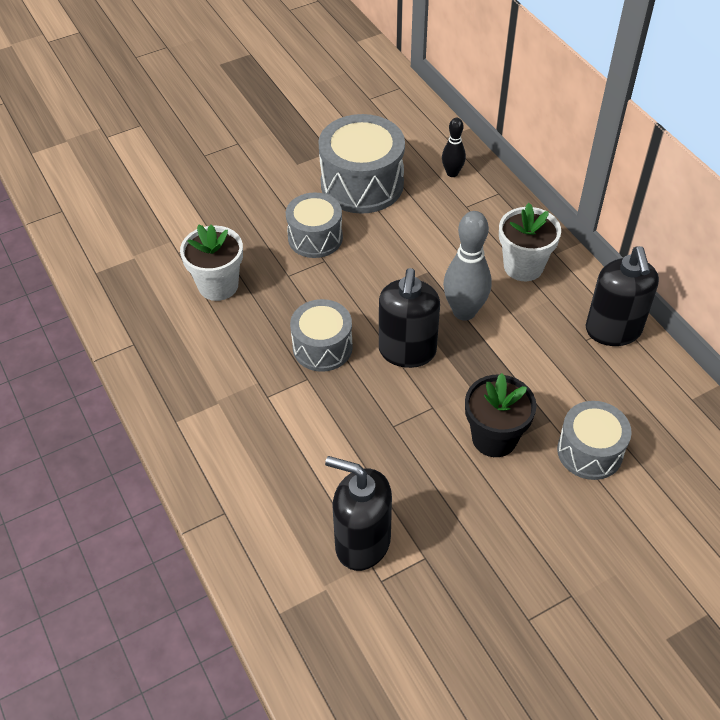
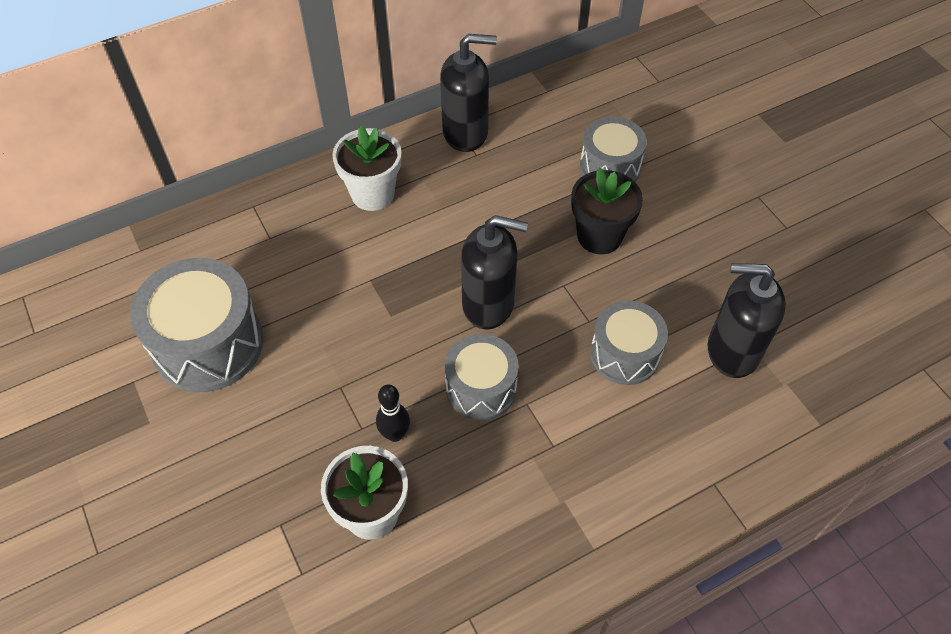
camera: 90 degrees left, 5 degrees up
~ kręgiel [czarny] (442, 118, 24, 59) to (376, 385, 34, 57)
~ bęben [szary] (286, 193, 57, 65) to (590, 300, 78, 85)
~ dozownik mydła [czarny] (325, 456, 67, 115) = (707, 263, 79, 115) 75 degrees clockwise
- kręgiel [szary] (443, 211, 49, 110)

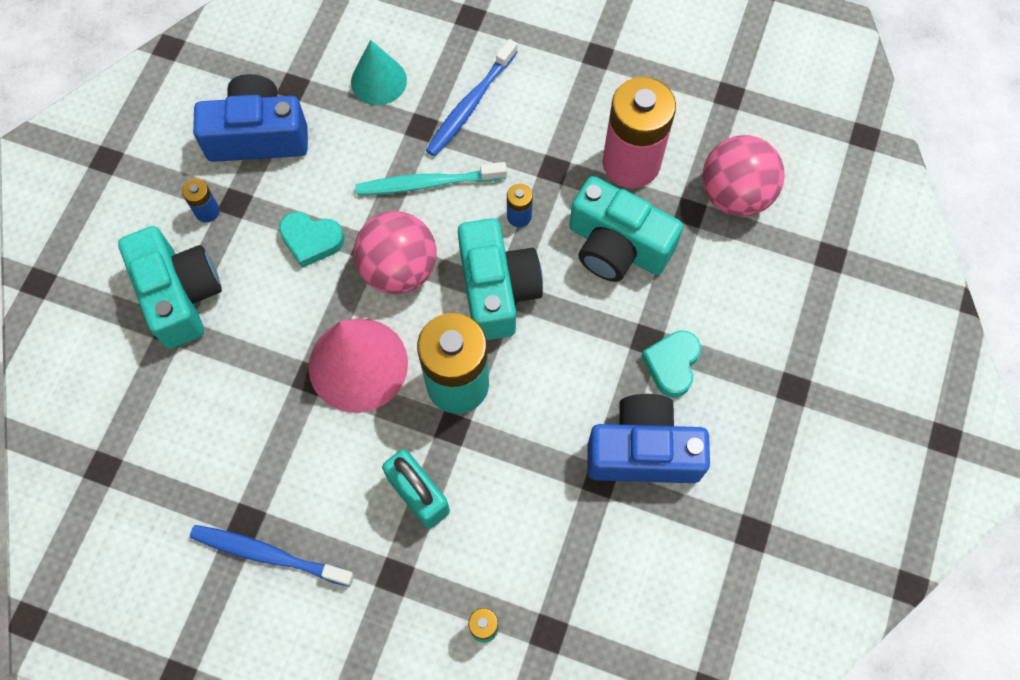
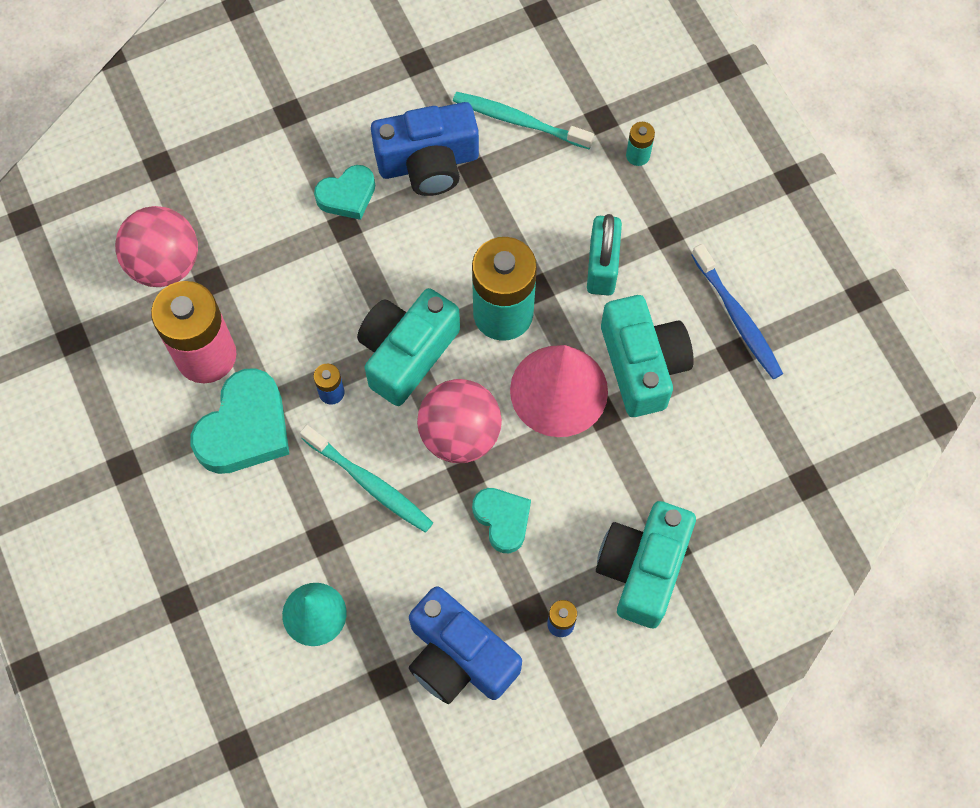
camera: 135 degrees left, 0 degrees up
+ serce [turkusowy] (191, 368, 98, 106)
~ aparat fotograficzny [niebieski] (587, 394, 123, 89) = (371, 102, 108, 94) 60 degrees counterclockwise
+ szczoteczka do zębów [turkusowy] (453, 92, 141, 57)
~ aparat fotograficzny [turkusowy] (569, 176, 114, 106) to (601, 295, 93, 122)
- szczoteczka do zębów [niebieski] (426, 39, 92, 118)

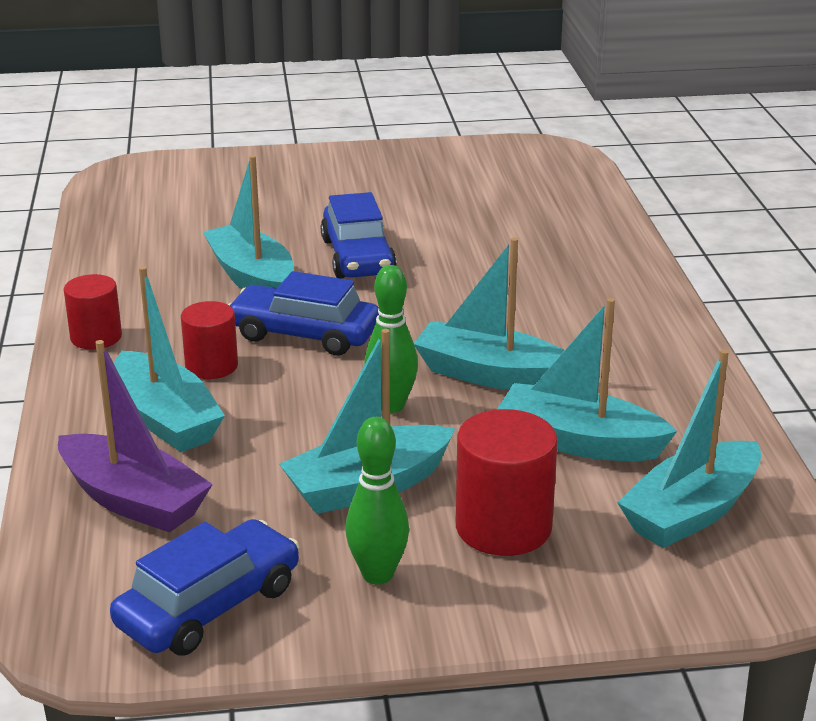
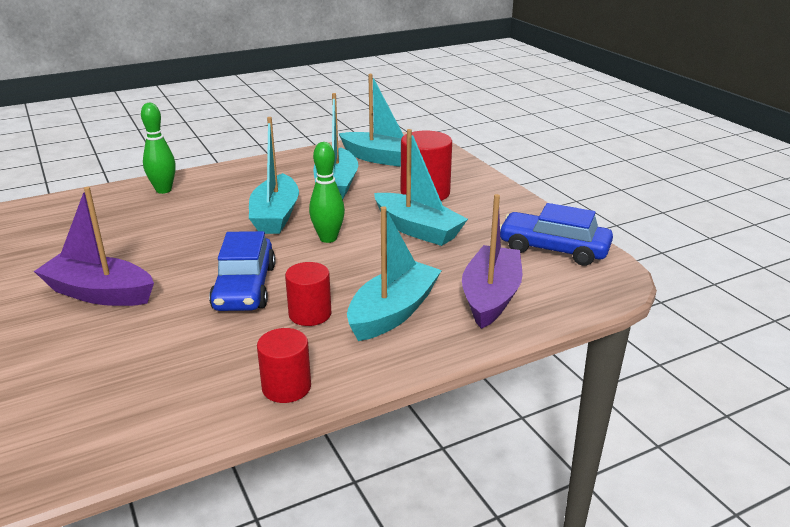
camera: 110 degrees left, 0 degrees up
~ samochód [niebieski] (321, 192, 76, 87) to łódka [fioletowy] (34, 187, 120, 119)
~ kręgiel [zielony] (345, 417, 64, 168) to (141, 103, 35, 91)
- łódka [turkusowy] (203, 155, 91, 134)

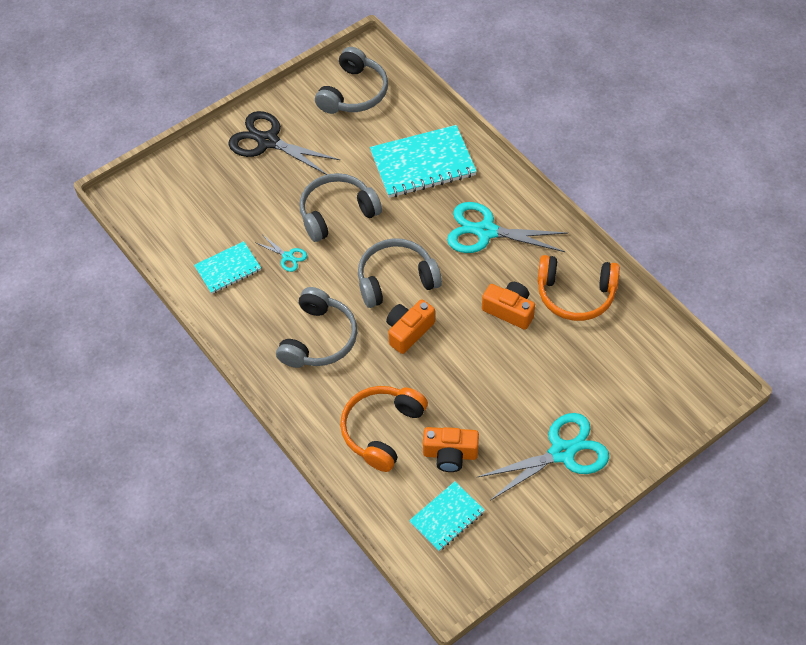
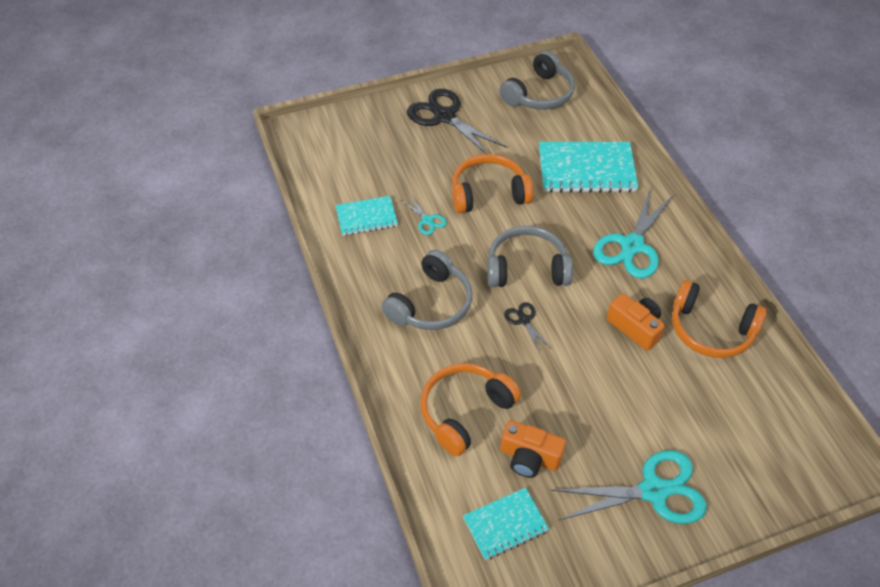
camera: 15 degrees right, 5 degrees down
~ słuchawki [szary] (299, 173, 83, 69) to słuchawki [pomarańczowy] (452, 154, 81, 59)
~ aparat fotograficzny [pomarańczowy] (386, 299, 49, 55) to nożyczki [czarny] (504, 302, 46, 50)
~ nożyczki [turkusowy] (447, 202, 121, 51) = (593, 188, 81, 91) 90 degrees counterclockwise

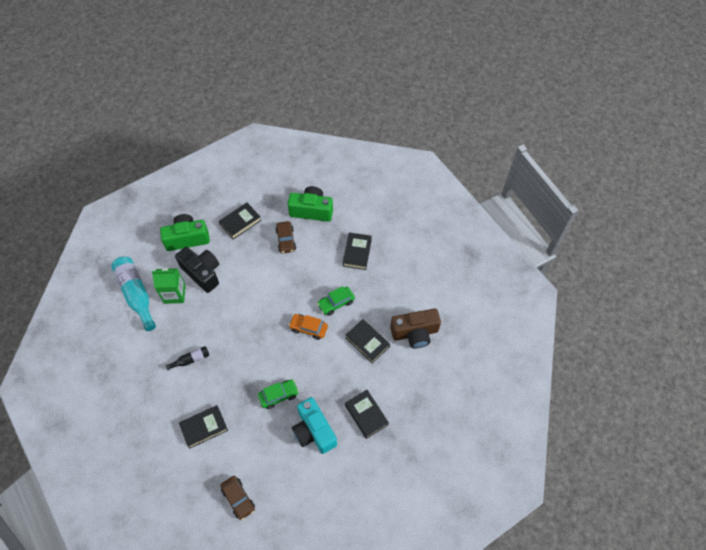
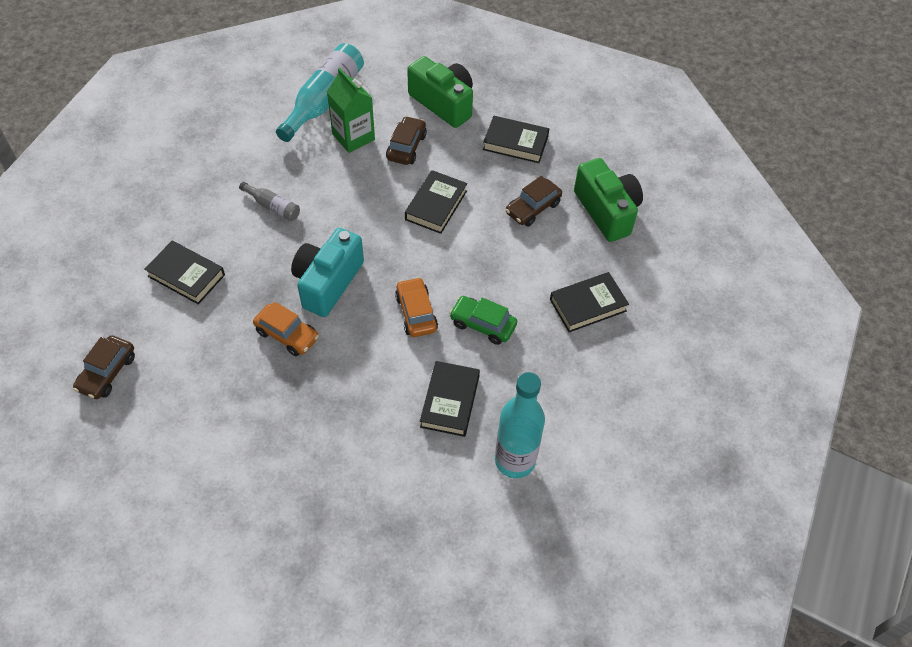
camera: 55 degrees right, 5 degrees down
~ butelka [czarny] (166, 346, 43, 24) to butelka [szary] (239, 182, 61, 39)
~ samochód [zielony] (258, 379, 41, 30) to samochód [pomarańczowy] (253, 302, 66, 54)
~ aparat fotograficzny [turkusowy] (292, 397, 45, 57) to (291, 228, 73, 89)
~ aparat fotograficzny [czarny] (175, 247, 44, 46) to samochód [brązowy] (386, 116, 41, 49)
~ książka [czarny] (345, 390, 44, 49) to (405, 170, 62, 64)
~ aparat fotograficzny [brązowy] (390, 309, 51, 39) to butelka [turkusowy] (495, 372, 50, 106)

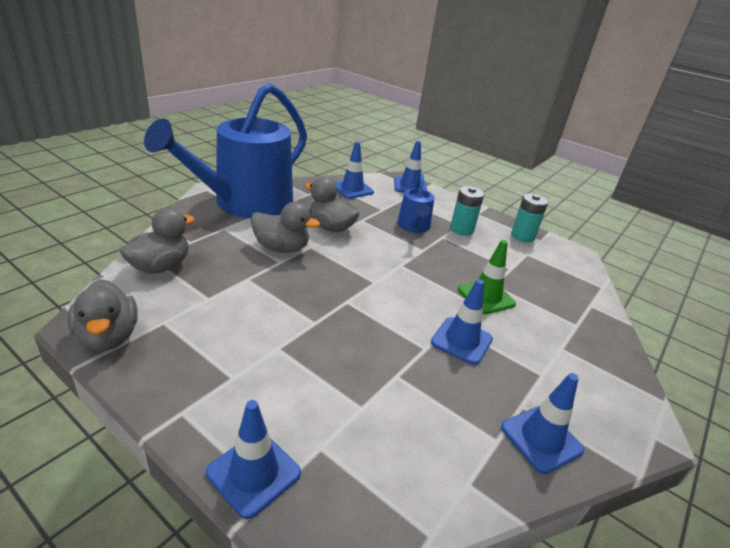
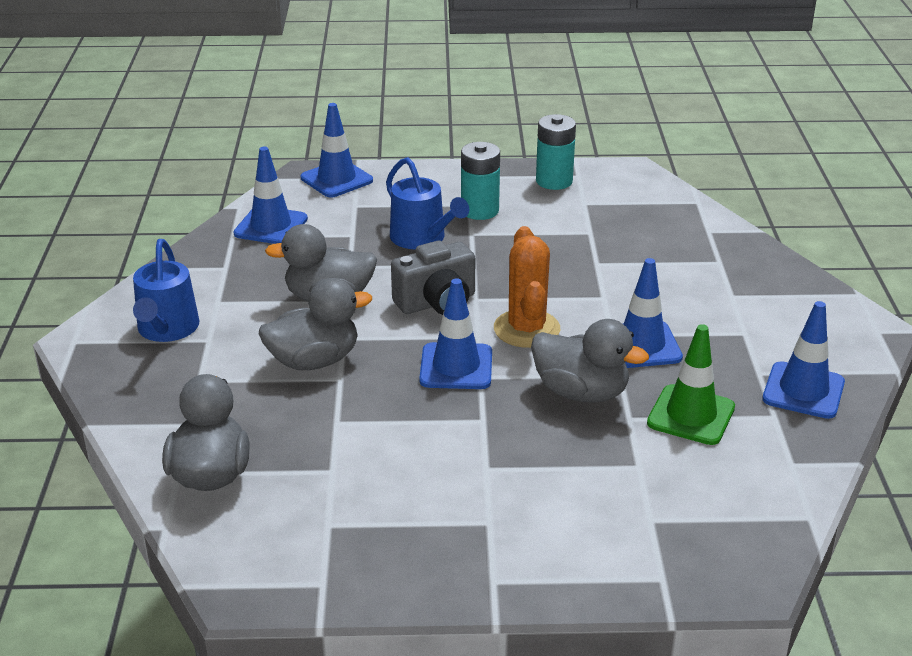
camera: 35 degrees left, 0 degrees up
~ konewka [niebieski] (144, 83, 163, 135) = (133, 239, 66, 103) x0.44
+ aparat fotograficzny [szary] (391, 241, 84, 74)
~ pachołek [niebieski] (206, 400, 95, 119) to (419, 278, 73, 111)
+ kaktus [pomarańczowy] (494, 226, 66, 122)
~ kaczka [szary] (68, 279, 70, 72) to (531, 319, 118, 84)
~ pachołek [zielony] (458, 240, 58, 74) to (647, 324, 88, 121)

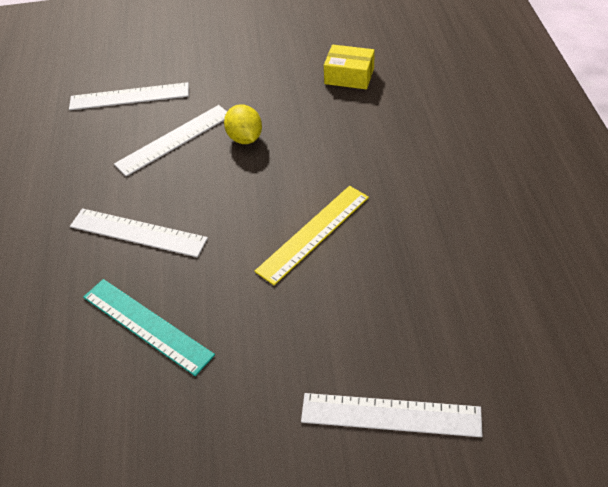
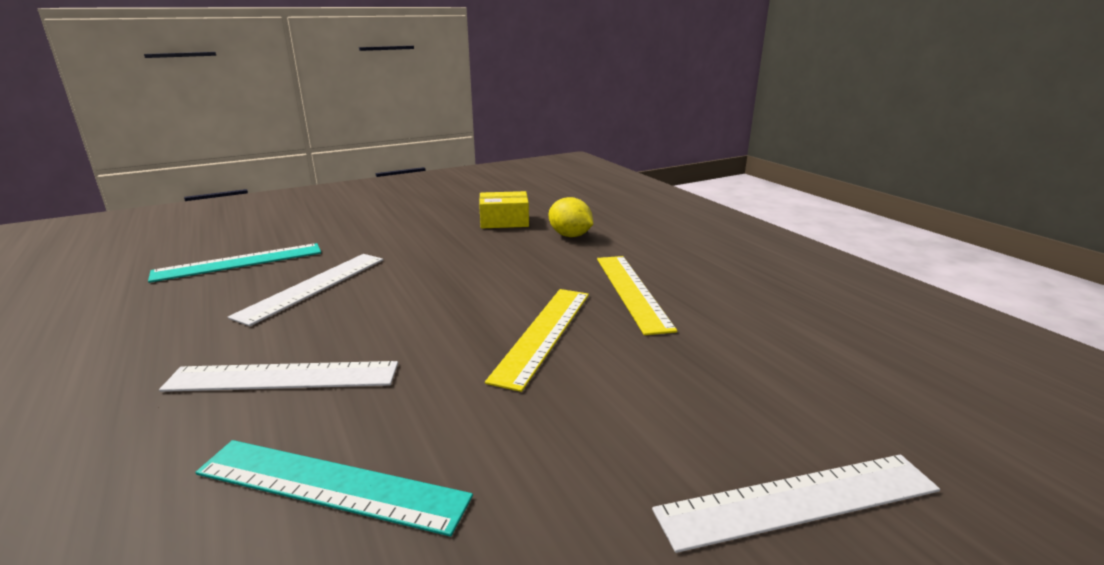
camera: 25 degrees left, 25 degrees down
~ linijka [biały] (69, 82, 120, 28) to linijka [turkusowy] (148, 243, 173, 40)
~ cytryna [żółty] (224, 104, 38, 40) to (549, 197, 44, 40)
+ linijka [żółty] (597, 256, 80, 79)

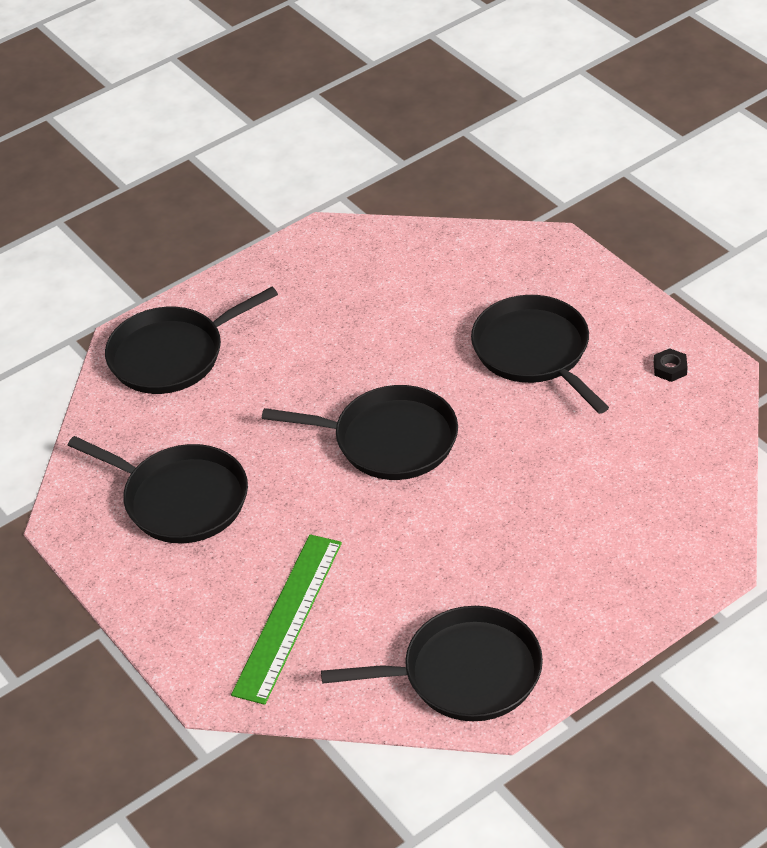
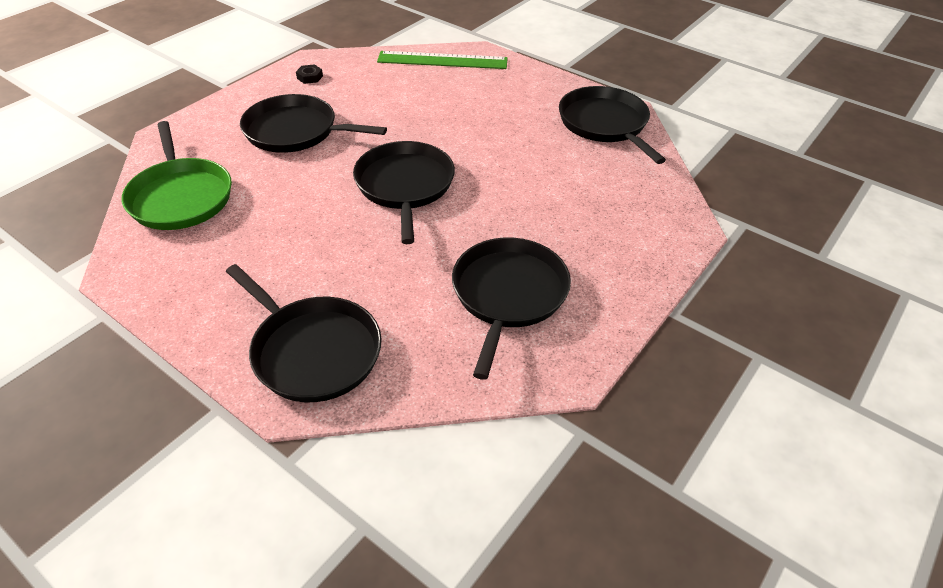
camera: 110 degrees left, 0 degrees up
+ patelnia [zielony] (122, 121, 110, 109)
~ patelnia [czarny] (471, 295, 138, 119) = (240, 94, 147, 59) 60 degrees clockwise
~ linijka [zielony] (231, 534, 111, 171) to (377, 51, 131, 18)

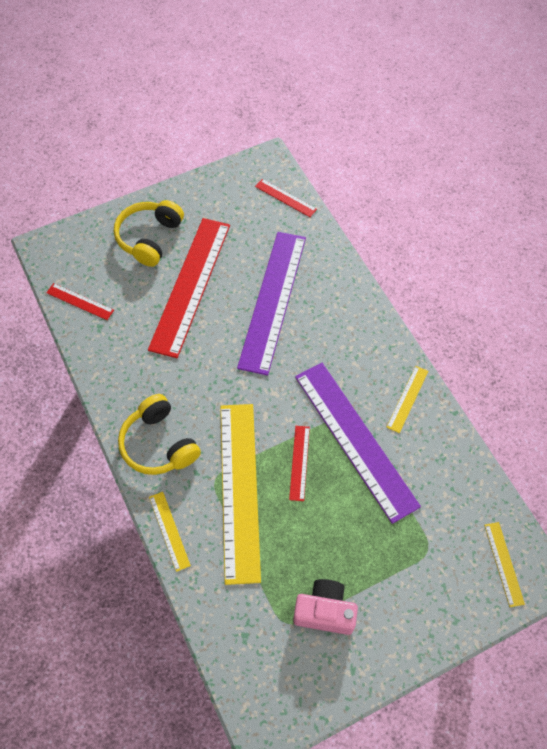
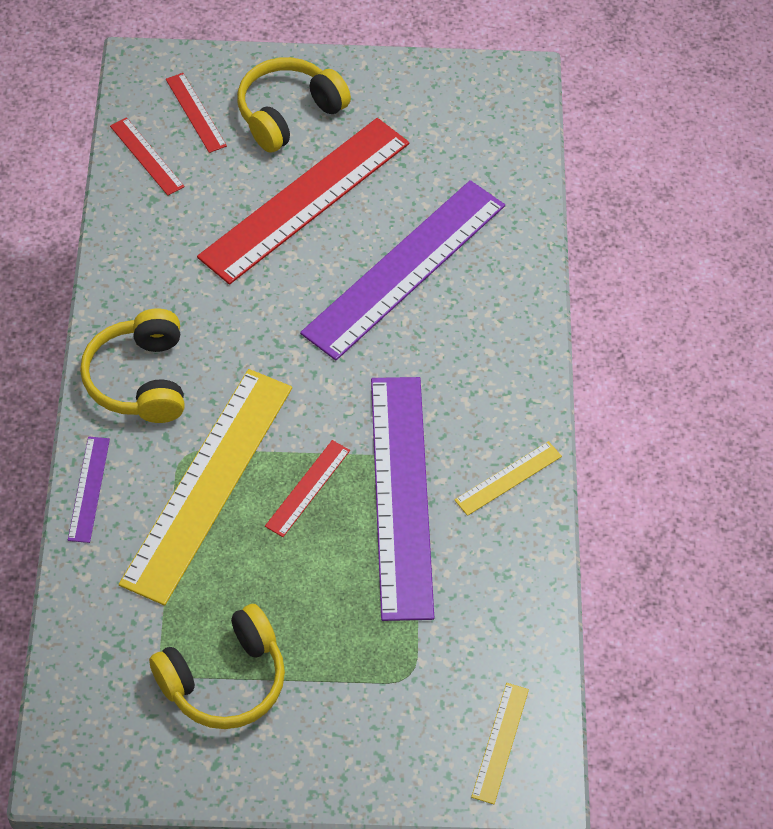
camera: 25 degrees right, 5 degrees down
~ linijka [żółty] (149, 492, 42, 80) to linijka [fioletowy] (68, 436, 42, 107)
~ aparat fotograficzny [różowy] (293, 579, 65, 56) to słuchawki [żółty] (149, 604, 136, 125)
~ linijka [czerwony] (255, 179, 62, 38) to (166, 73, 61, 80)

